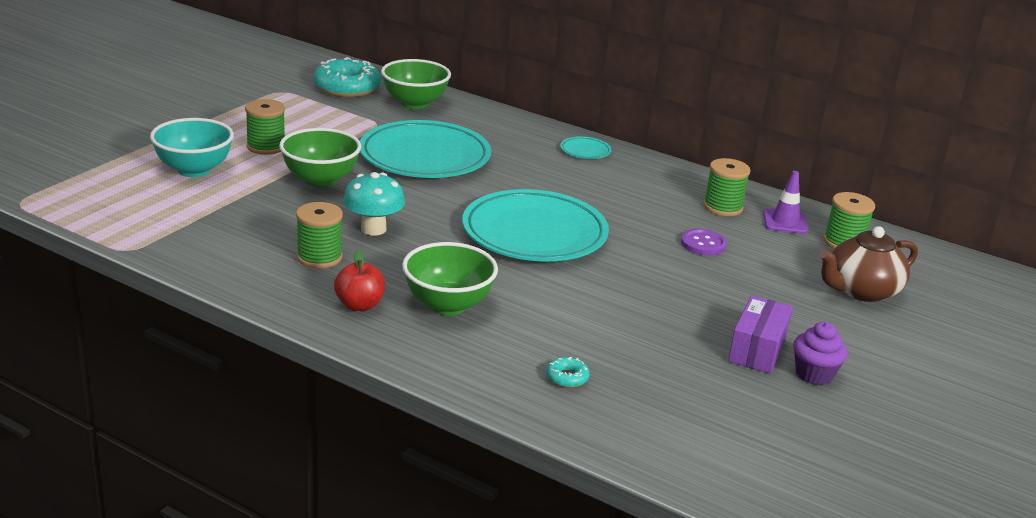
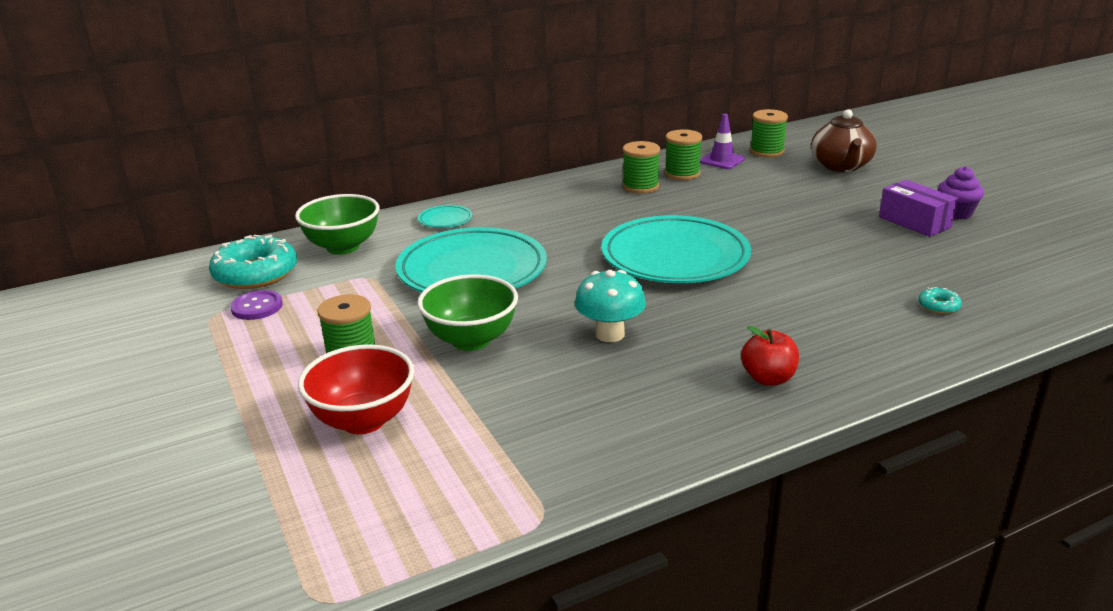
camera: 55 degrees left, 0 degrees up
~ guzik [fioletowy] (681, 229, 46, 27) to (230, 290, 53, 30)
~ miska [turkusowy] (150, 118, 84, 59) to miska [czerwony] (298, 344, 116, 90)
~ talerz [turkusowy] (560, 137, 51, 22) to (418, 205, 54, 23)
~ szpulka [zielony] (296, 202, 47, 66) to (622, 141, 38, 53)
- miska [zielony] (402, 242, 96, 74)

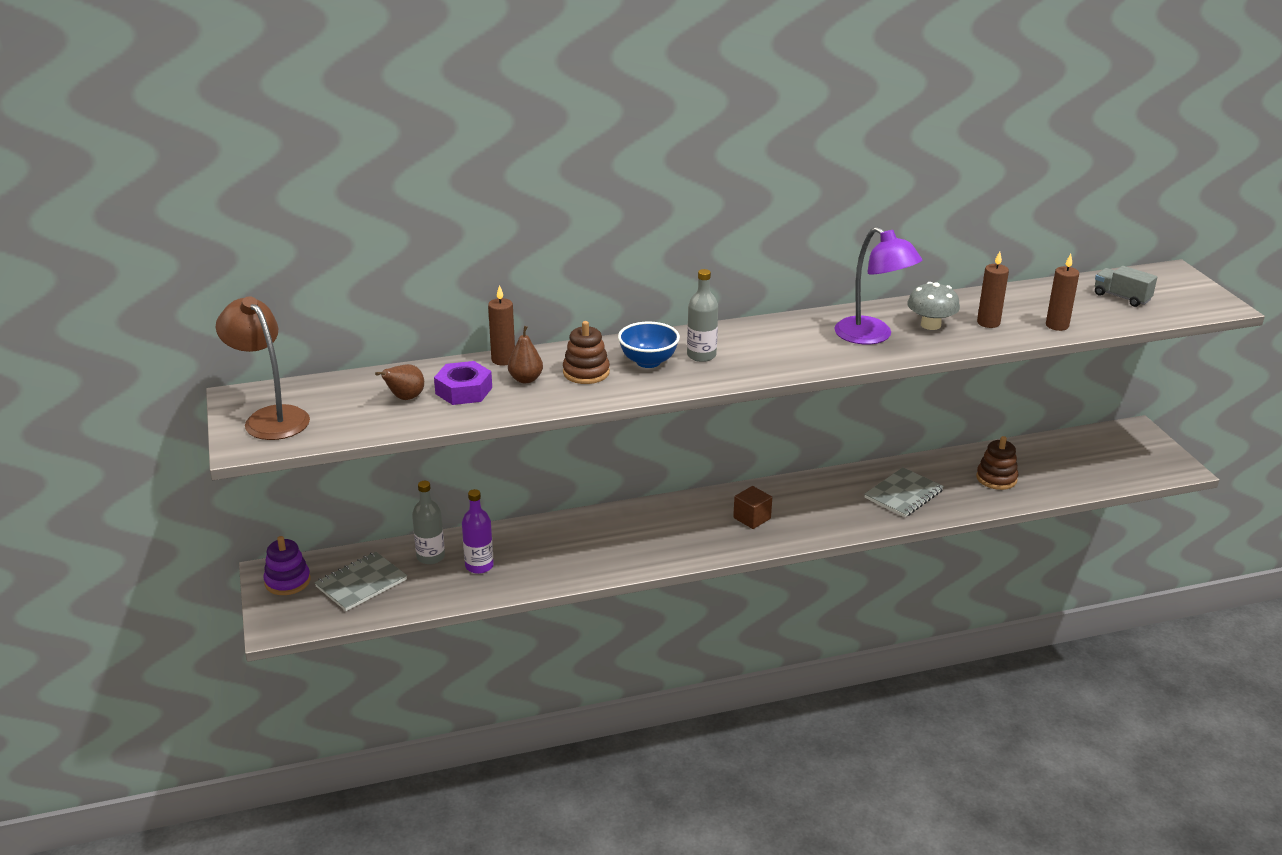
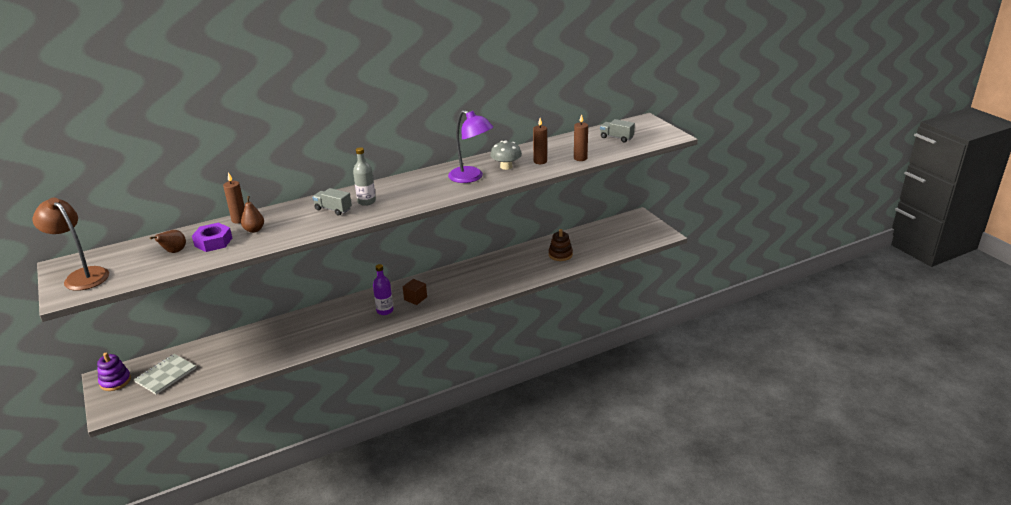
camera: 10 degrees left, 0 degrees up
~ miska [niebieski] (618, 322, 62, 46) to ciężarówka [szary] (312, 188, 40, 28)
~ butelka [fioletowy] (462, 489, 32, 85) to (373, 264, 20, 51)
- butelka [szary] (412, 481, 33, 83)
- zabawka nakładanka [brązowy] (563, 321, 47, 63)
- zeszyt [szary] (864, 467, 80, 50)

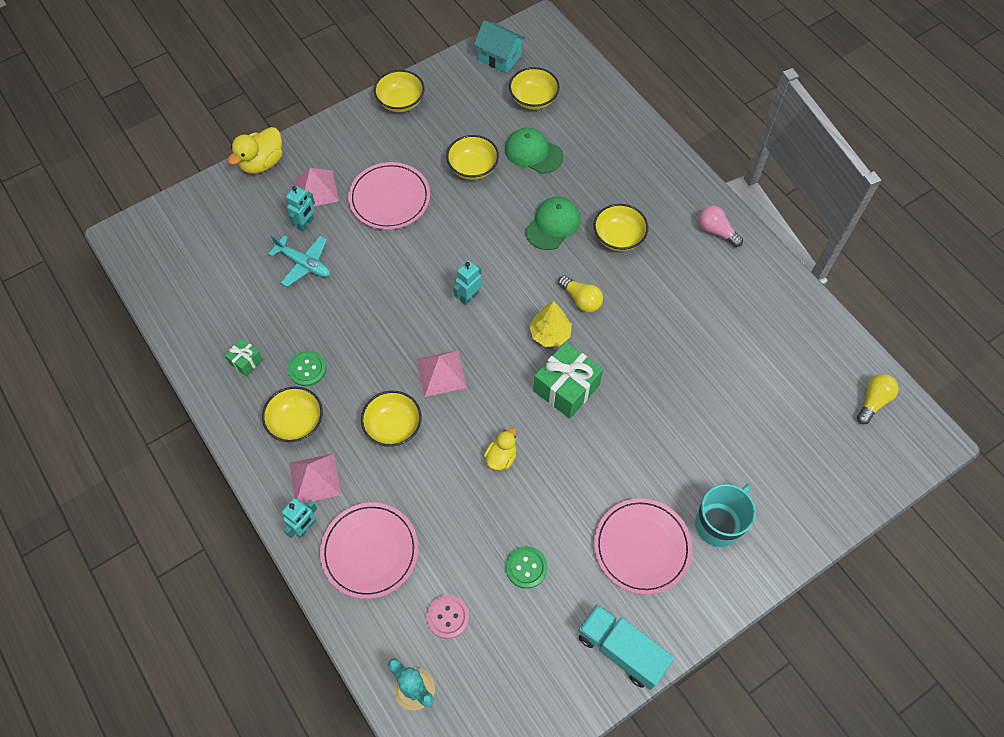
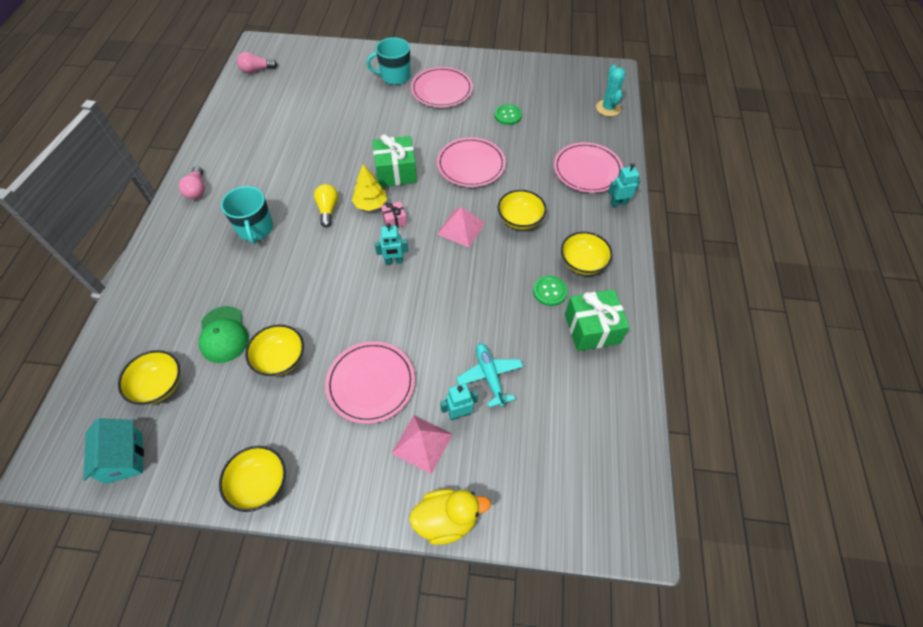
camera: 140 degrees left, 5 degrees down
~ miska [żółty] (594, 204, 55, 47) to kubek [turkusowy] (221, 186, 52, 58)
~ żarówka [żółty] (857, 374, 42, 50) to żarówka [różowy] (237, 52, 41, 21)
+ prezent [różowy] (381, 201, 26, 27)
~ kaczka [żółty] (484, 428, 32, 42) to talerz [różowy] (437, 137, 69, 50)
~ prezent [zielony] (225, 338, 38, 38) = (565, 289, 65, 62) x1.97
- piramida [różowy] (289, 453, 52, 50)
- guzik [różowy] (427, 595, 42, 44)
- czapka [zielony] (525, 197, 56, 53)
- ciężarówka [turkusowy] (578, 604, 96, 86)

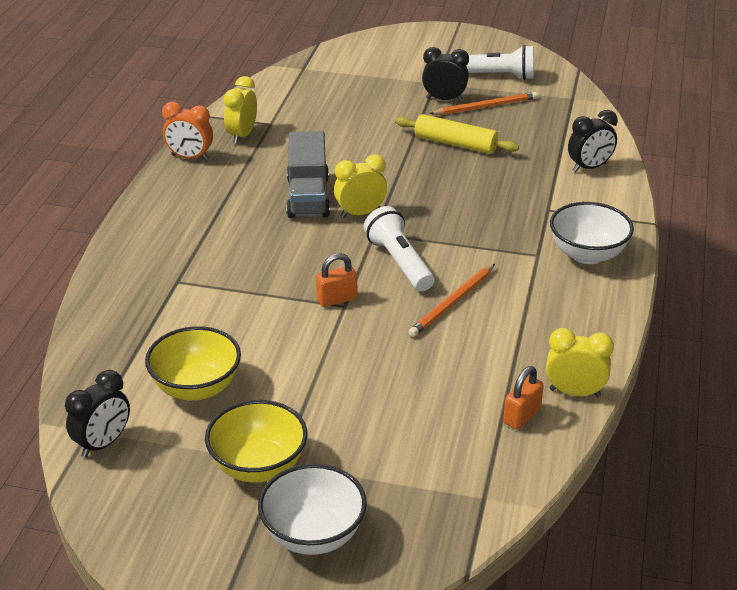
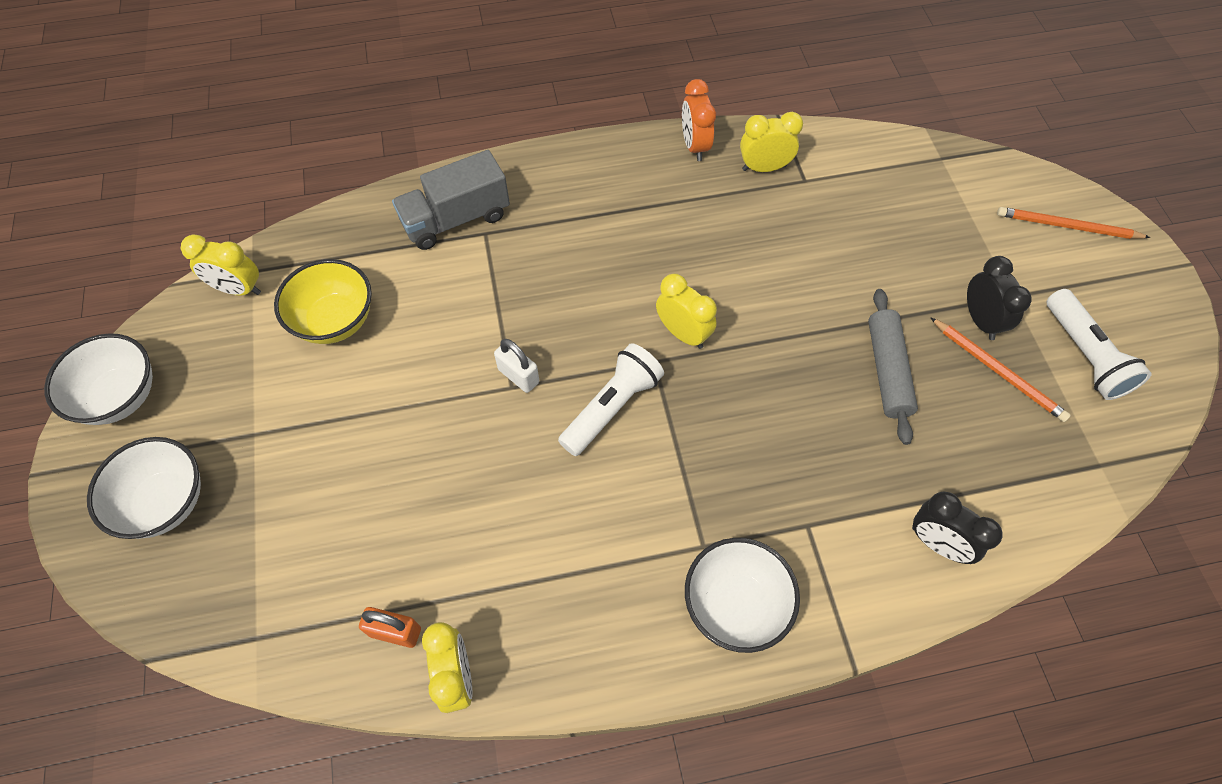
camera: 65 degrees right, 25 degrees up
+ miska [biały] (44, 333, 109, 92)
~ budzik [czarny] (65, 370, 65, 88) to budzik [żółty] (181, 235, 80, 61)
~ ciężarówka [szary] (286, 131, 44, 87) to (392, 150, 118, 100)
~ kłódka [pomarańczowy] (316, 253, 41, 54) to kłódka [biały] (494, 339, 45, 54)
~ wałek do ciasta [żółty] (395, 114, 124, 40) to wałek do ciasta [szary] (868, 289, 50, 156)
~ ołówek [pomarańczowy] (408, 264, 87, 73) to (997, 207, 153, 32)
- miska [żółty] (205, 400, 102, 83)

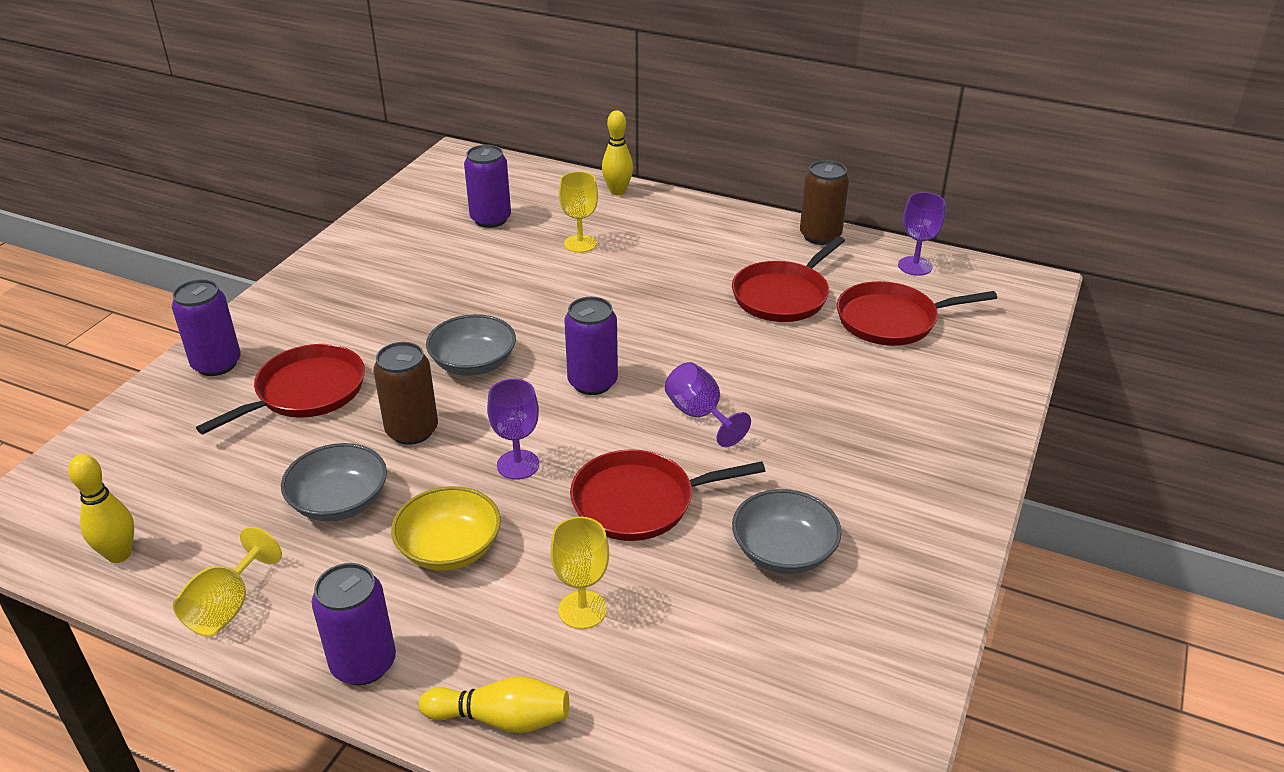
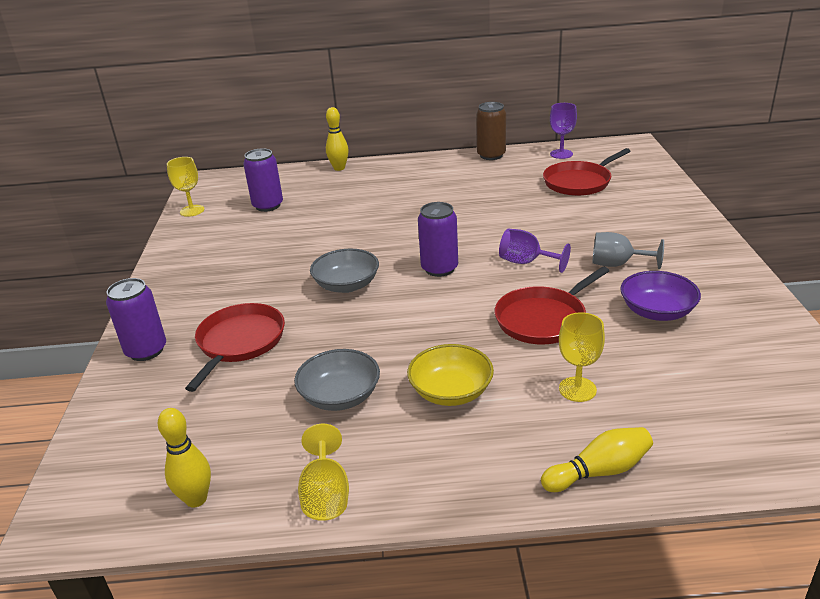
camera: 25 degrees left, 5 degrees down
~ kielich [żółty] (559, 171, 39, 82) to (167, 157, 37, 60)
+ kielich [szary] (592, 232, 72, 37)
~ miska [szary] (732, 489, 109, 85) to miska [fioletowy] (620, 271, 81, 50)
- puszka [fioletowy] (312, 563, 84, 122)
- puszka [brązowy] (373, 342, 65, 103)
- kielich [fioletowy] (487, 379, 52, 101)
- patelnia [czerwony] (732, 236, 113, 86)

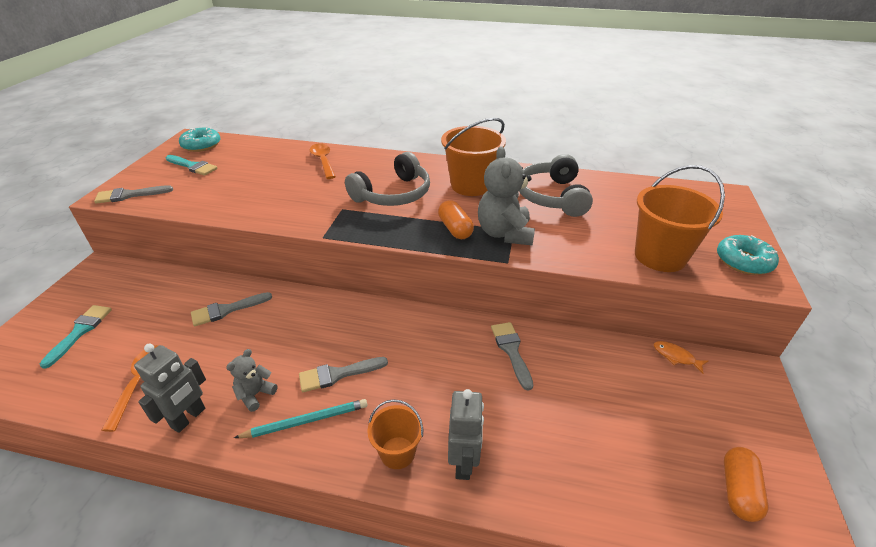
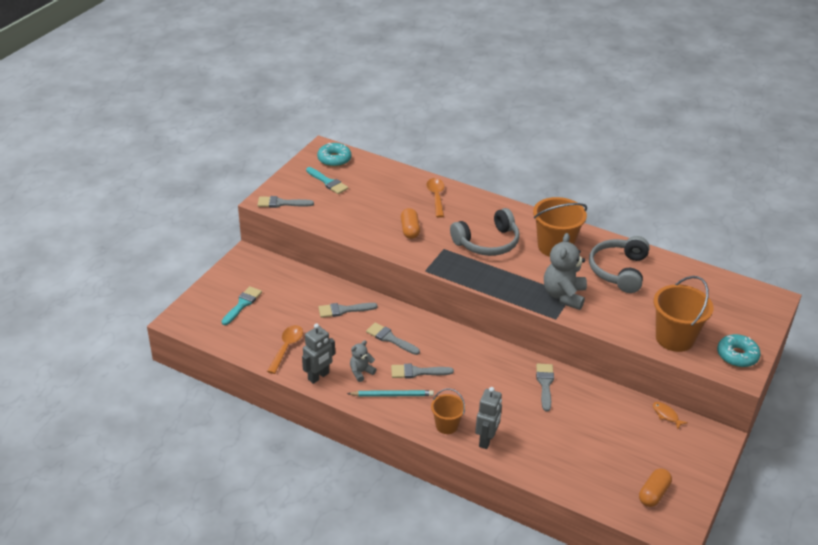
camera: 15 degrees right, 0 degrees up
+ pędzel [szary] (366, 322, 54, 33)
~ kapsułka [pomarańczowy] (438, 200, 36, 39) to (401, 208, 19, 31)

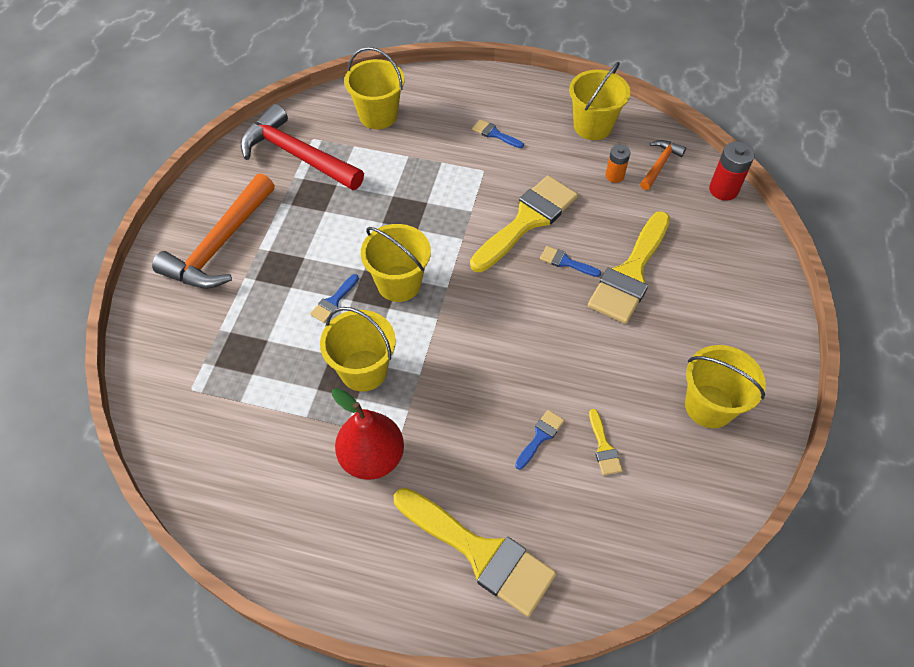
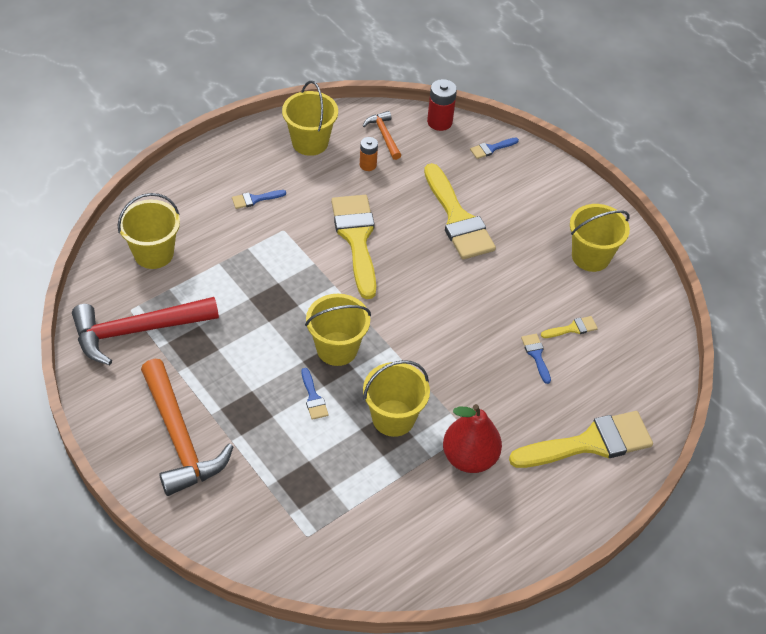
camera: 55 degrees left, 5 degrees down
~ pędzel [niebieski] (540, 246, 61, 31) to (470, 138, 49, 21)
~ pędzel [żółty] (589, 409, 34, 66) = (541, 316, 57, 22) 45 degrees counterclockwise

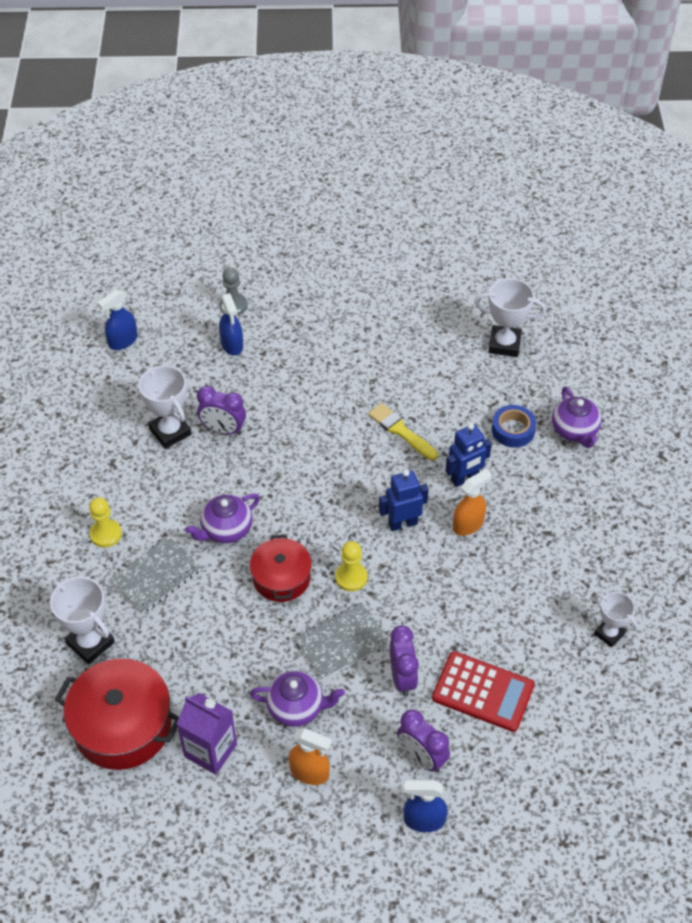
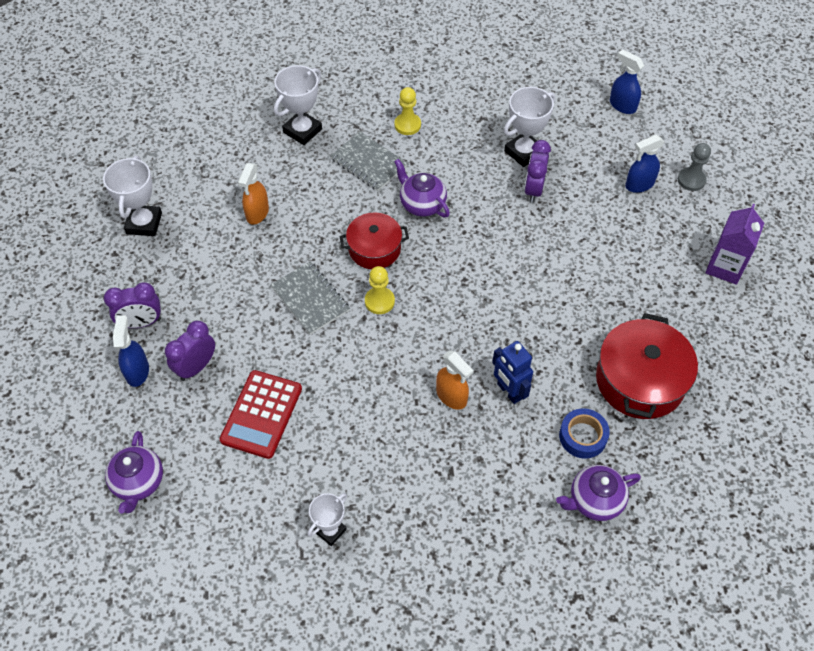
camera: 85 degrees right, 5 degrees up
~ puchar [biały] (474, 278, 72, 79) to (103, 156, 59, 80)
~ budzik [fioletowy] (390, 625, 29, 71) to (104, 282, 57, 46)
~ imbryk [fioletowy] (250, 671, 95, 56) to (105, 431, 58, 82)
~ spryskiwacz [pomarańczowy] (289, 728, 43, 57) to (238, 163, 31, 62)
~ garnek [czerwony] (55, 659, 124, 111) to (596, 313, 102, 106)
~ karton mleka [fioletowy] (177, 693, 60, 82) to (705, 204, 59, 81)
- pędzel [żółty] (368, 403, 70, 57)
- robot [niebieski] (379, 470, 50, 61)

